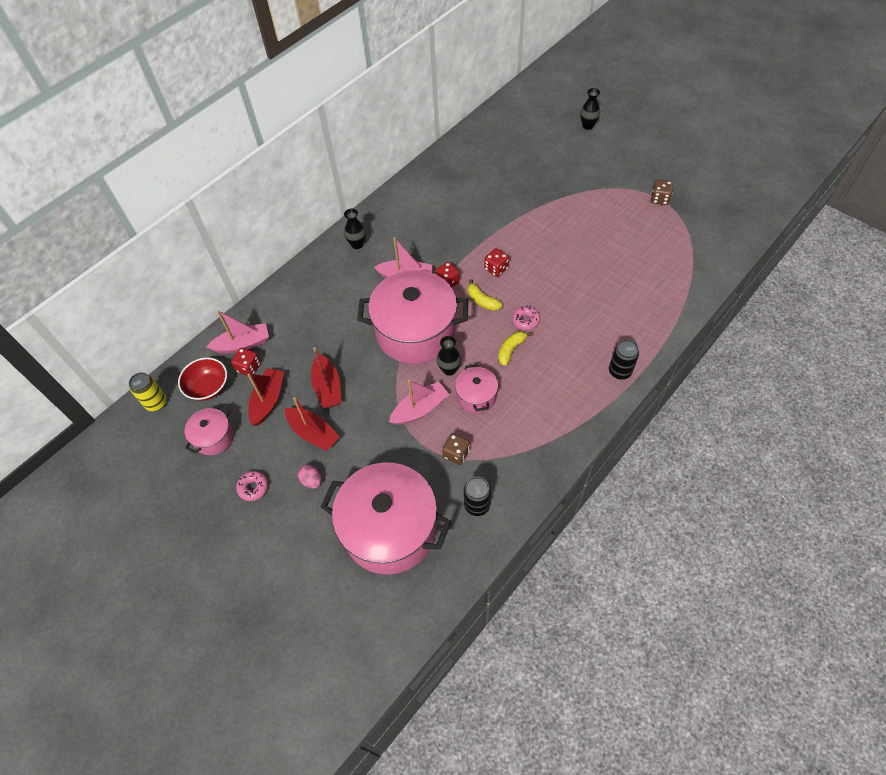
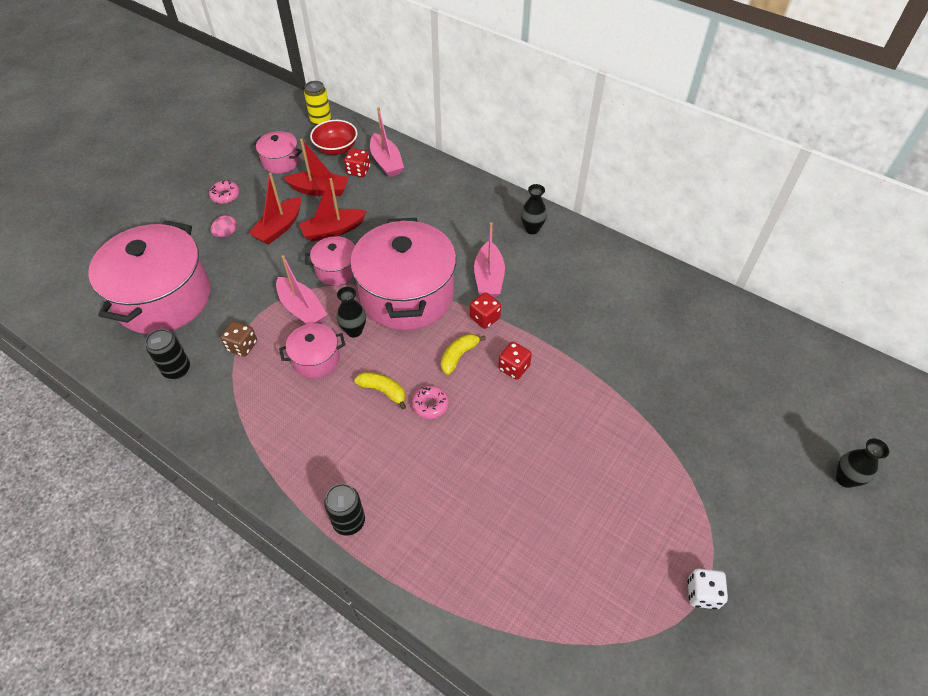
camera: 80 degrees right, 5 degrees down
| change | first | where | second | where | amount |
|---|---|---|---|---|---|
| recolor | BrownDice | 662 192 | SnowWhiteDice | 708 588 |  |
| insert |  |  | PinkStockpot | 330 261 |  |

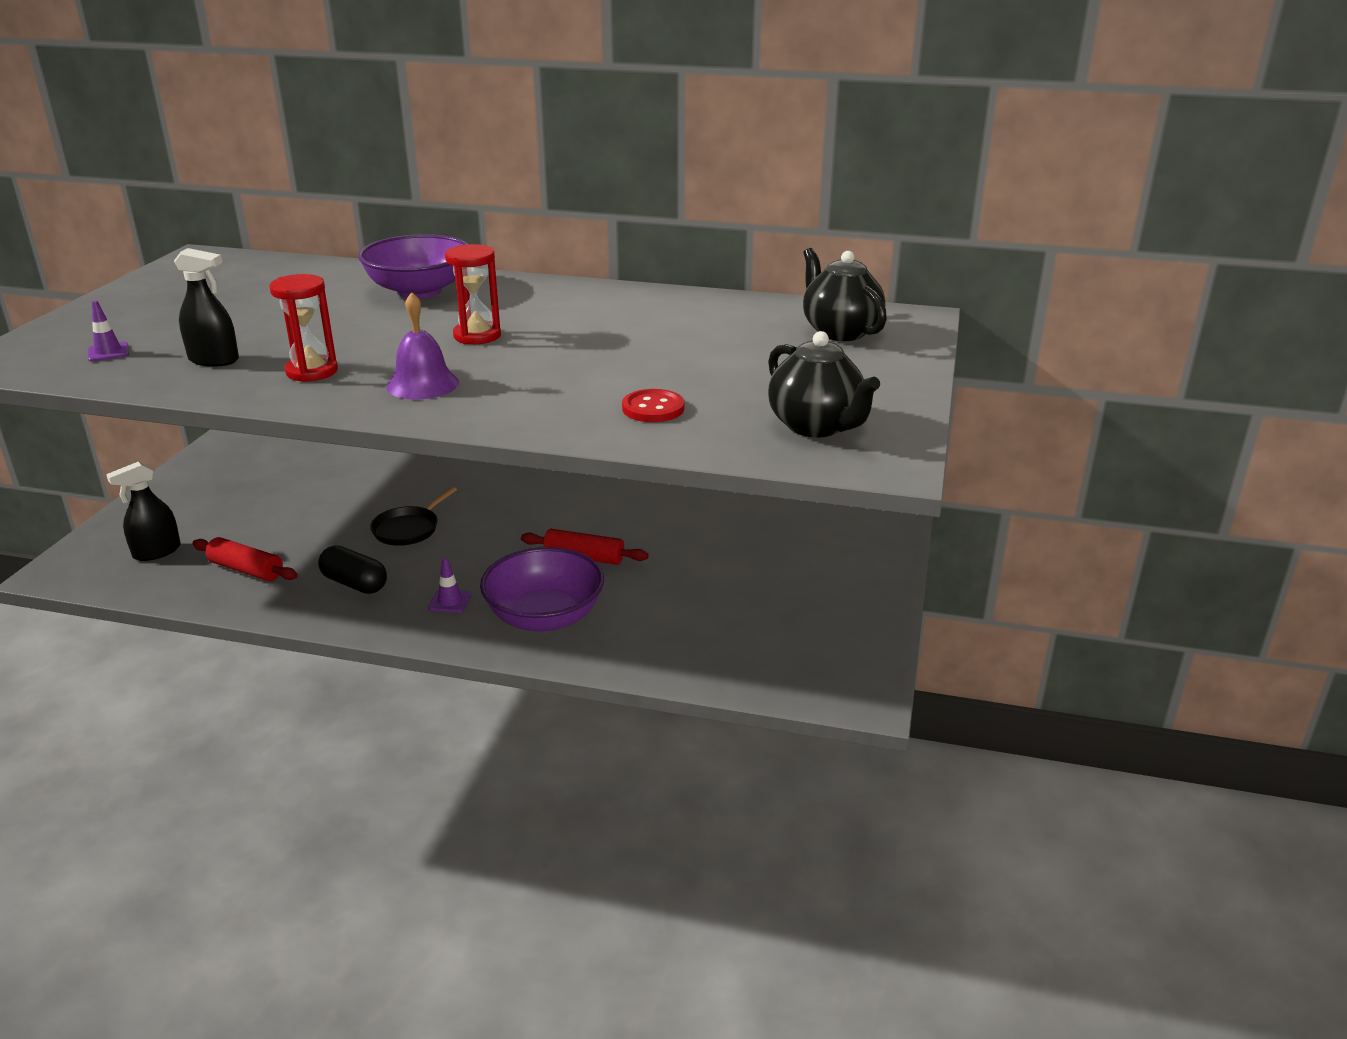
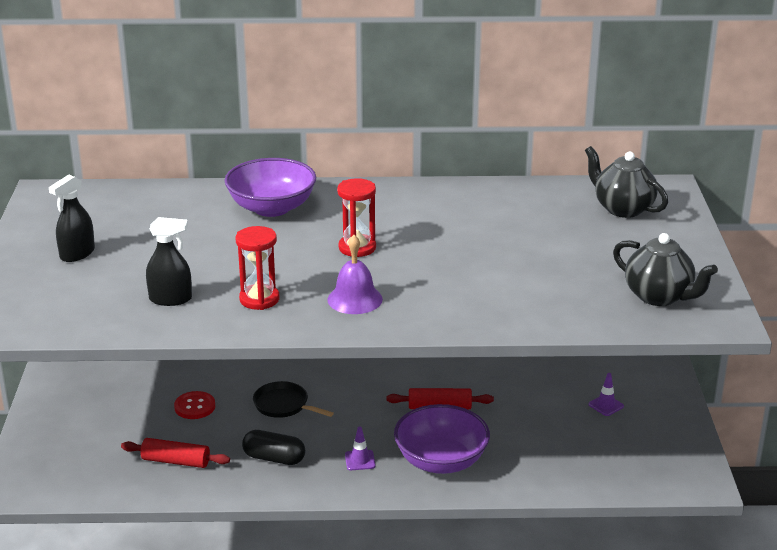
camera: 15 degrees left, 0 degrees up
| change | first | where | second | where | amount |
|---|---|---|---|---|---|
| move | VioletTrafficCone | 108 331 |  | 606 394 |  |
| move | CrimsonShirtButton | 653 405 |  | 194 405 |  |
| move | EbonySprayer | 143 511 |  | 72 218 |  |
| rotate | EbonySkillet | 413 516 |  | 293 399 | 105 degrees clockwise |

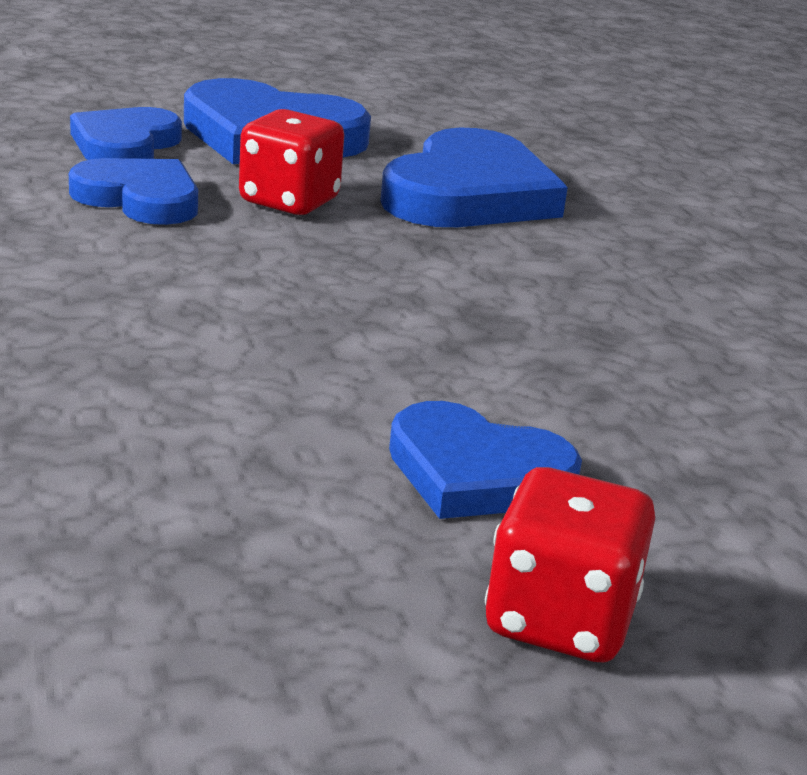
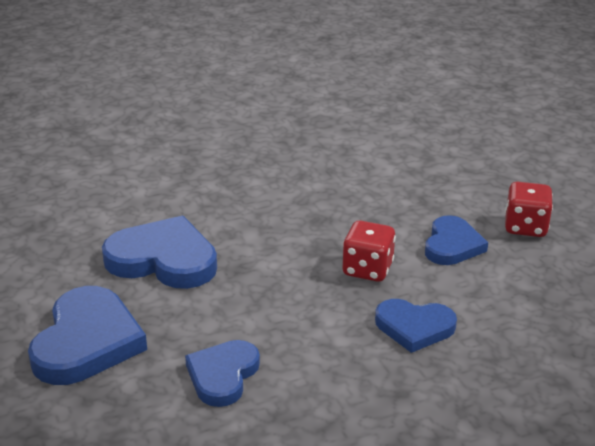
camera: 95 degrees left, 5 degrees up
| change | first | where | second | where | amount |
|---|---|---|---|---|---|
| move | CobaltHeartShape | 126 133 |  | 416 326 |  |
| move | CrimsonDice | 291 162 |  | 369 251 |  |

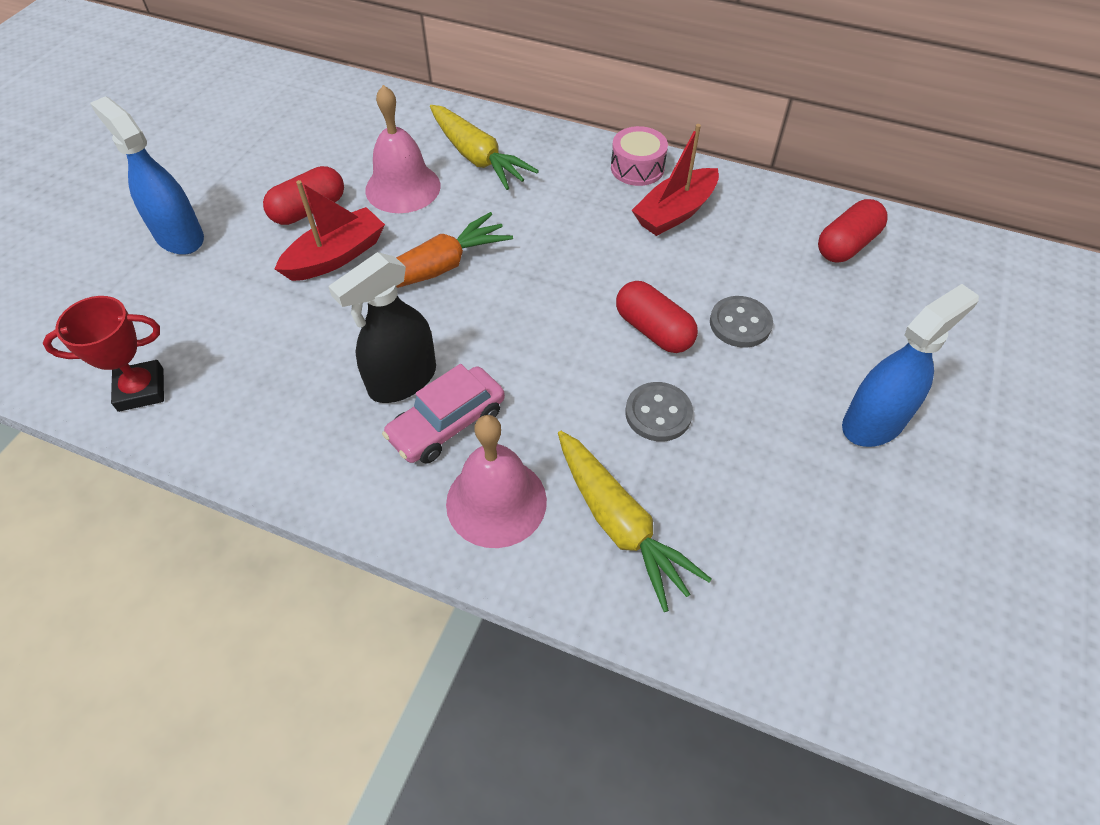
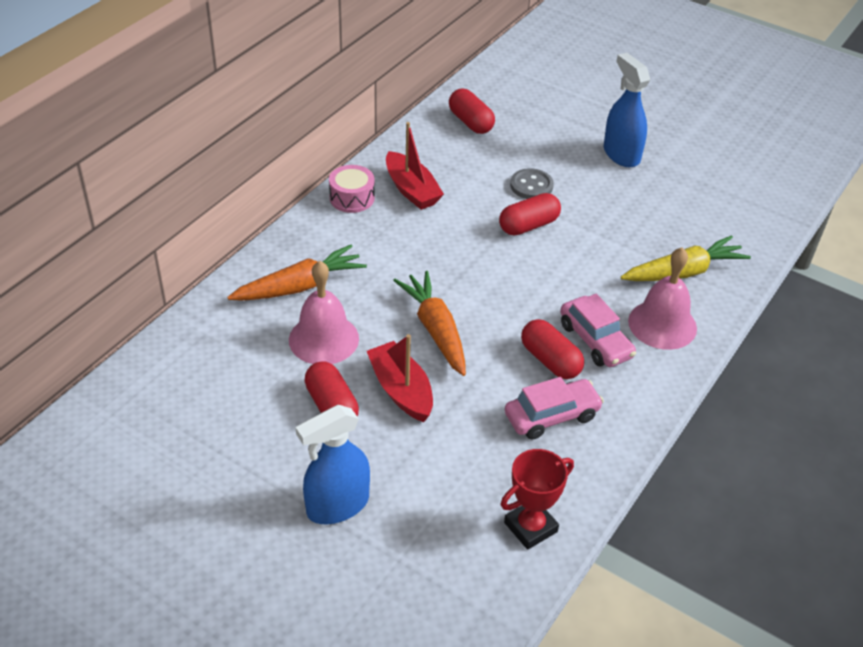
camera: 80 degrees left, 10 degrees down
| change | first | where | second | where | amount |
|---|---|---|---|---|---|
| recolor | GoldenToyCarrot | 484 147 | OrangeColouredToyCarrot | 297 273 |  |
| replace | EbonySprayer | 382 327 | CrimsonPillShape | 552 349 |  |
| rotate | CrimsonTrophy | 103 354 |  | 537 499 | 60 degrees clockwise |
| delete | GrayShirtButton | 659 412 |  |  |  |
| insert |  |  | PinkToyCar | 554 408 |  |

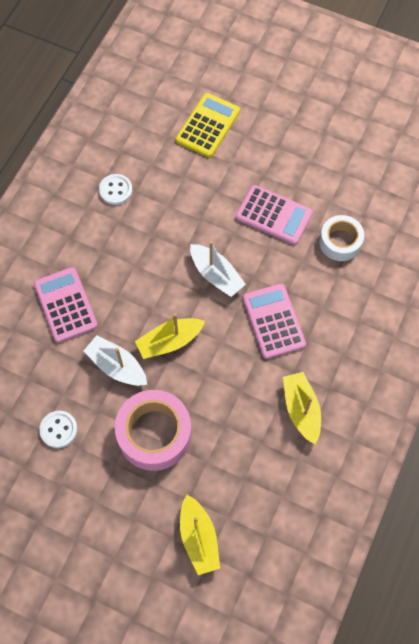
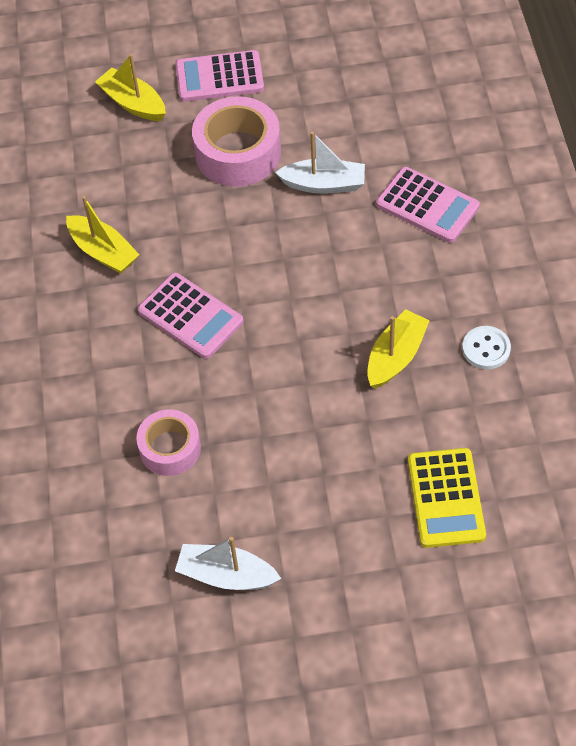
camera: 150 degrees right, 10 degrees down
| change | first | where | second | where | amount |
|---|---|---|---|---|---|
| move | PinkCalculator | 274 215 |  | 219 76 |  |
| recolor | SnowWhiteTape | 341 238 | PinkTape | 168 442 |  |
| move | SnowWhiteToyBoat | 218 269 |  | 228 563 |  |
| move | GoldenToyBoat | 170 336 |  | 398 349 |  |
| delete | SnowWhiteShirtButton | 58 429 |  |  |  |

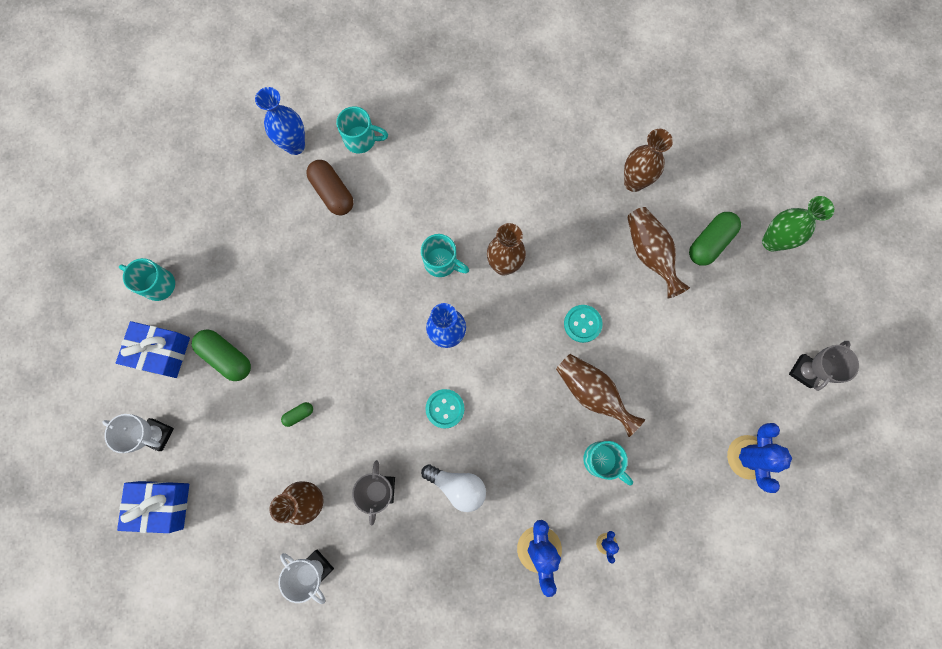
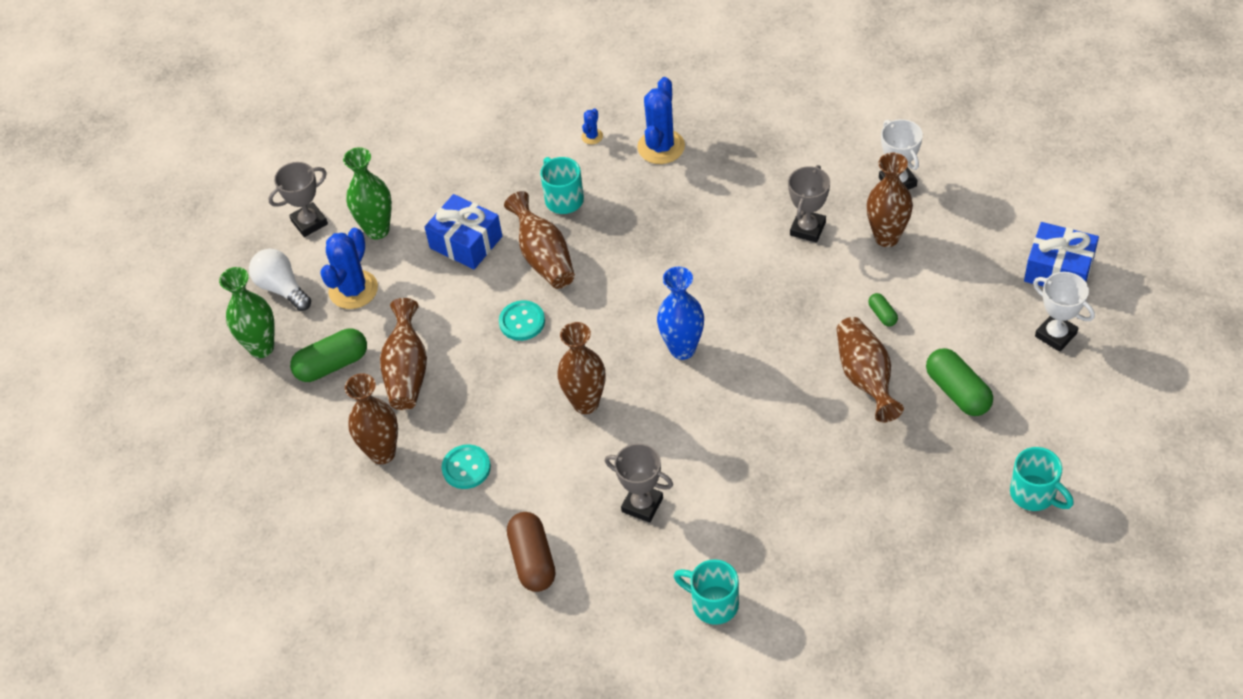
camera: 155 degrees left, 25 degrees down
| change | first | where | second | where | amount |
|---|---|---|---|---|---|
| delete | CobaltVase | 280 121 |  |  |  |
| move | BrownPillShape | 329 187 |  | 531 552 |  |
| delete | TurquoiseMug | 445 255 |  |  |  |
| move | CobaltWrappedGift | 153 349 |  | 463 231 |  |
| move | TurquoiseShirtButton | 445 408 |  | 466 466 |  |
| rotate | GreenPillShape | 297 414 |  | 883 309 | 75 degrees clockwise |
| move | CobaltSaguaroCactus | 759 458 |  | 349 268 |  |
| move | SnowWhiteBulb | 453 488 |  | 280 280 |  |
| insert |  |  | GreenVase | 367 193 |  |
| insert |  |  | BrownVase | 870 370 |  |
| insert |  |  | GrayTrophy | 639 482 |  |

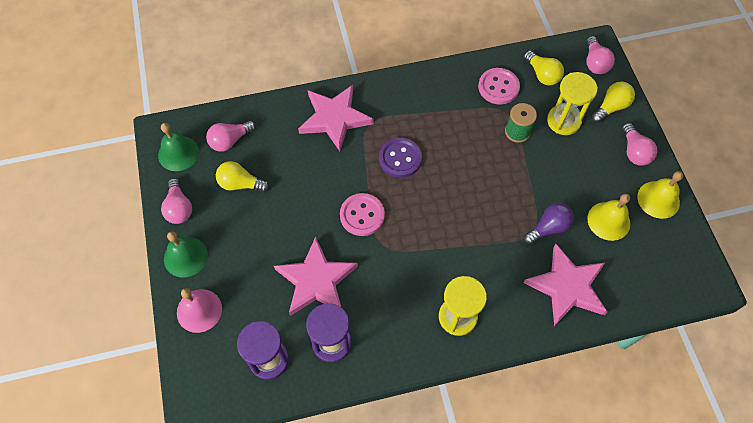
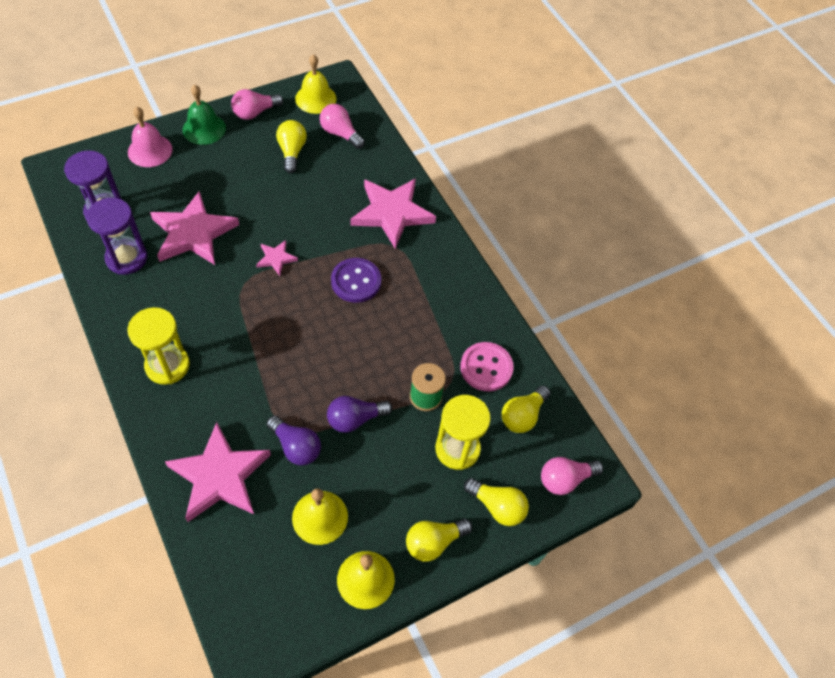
camera: 70 degrees right, 5 degrees down
| change | first | where | second | where | amount |
|---|---|---|---|---|---|
| recolor | GreenHandBell | 178 147 | GoldenHandBell | 316 84 |  |
| recolor | PinkBulb | 639 144 | GoldenBulb | 439 540 |  |
| replace | PinkShirtButton | 362 214 | PinkStar | 277 258 |  |
| insert |  |  | VioletBulb | 359 414 |  |

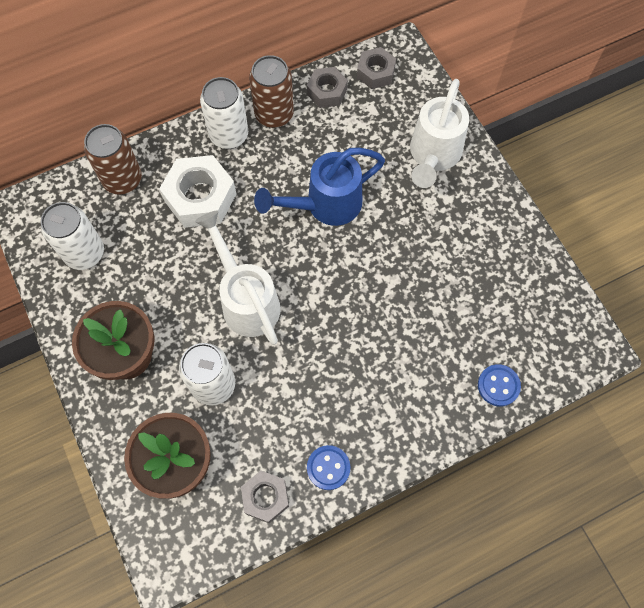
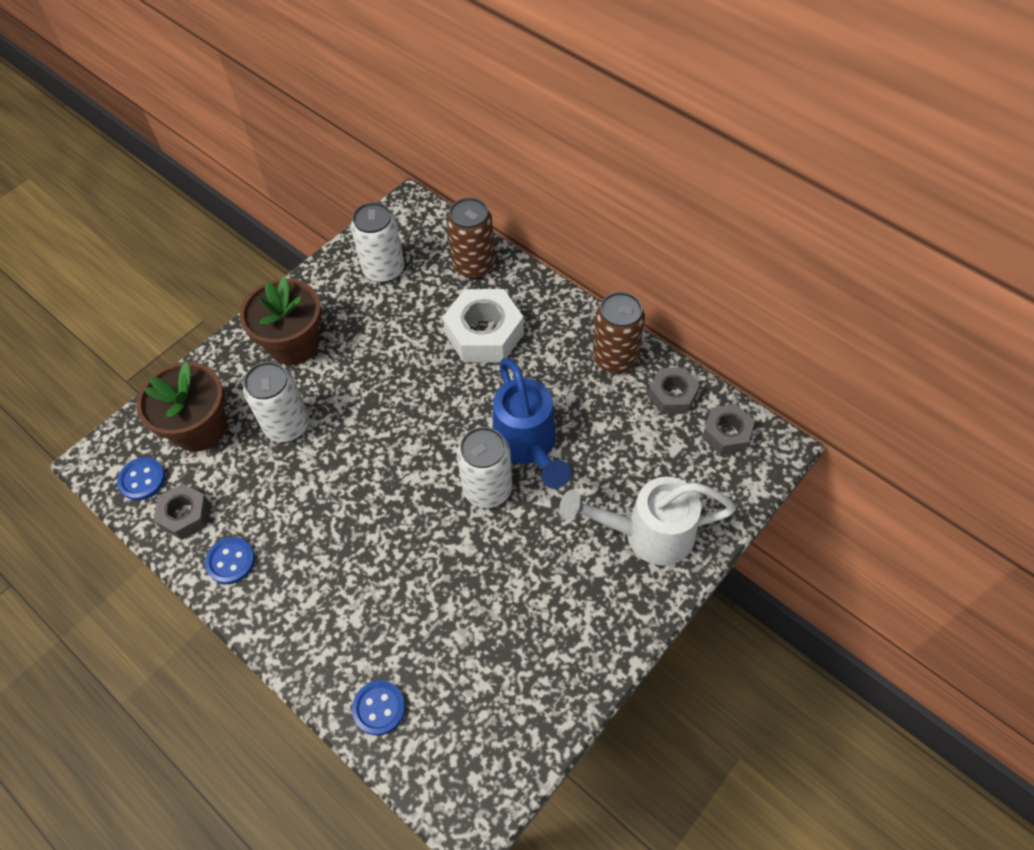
camera: 70 degrees right, 10 degrees down
| change | first | where | second | where | amount |
|---|---|---|---|---|---|
| move | SnowWhiteCan | 224 113 |  | 484 467 |  |
| rotate | CobaltWateringCan | 319 186 |  | 532 423 | 150 degrees counterclockwise |
| delete | SnowWhiteWateringCan | 238 277 |  |  |  |
| insert |  |  | CobaltShirtButton | 141 479 |  |

